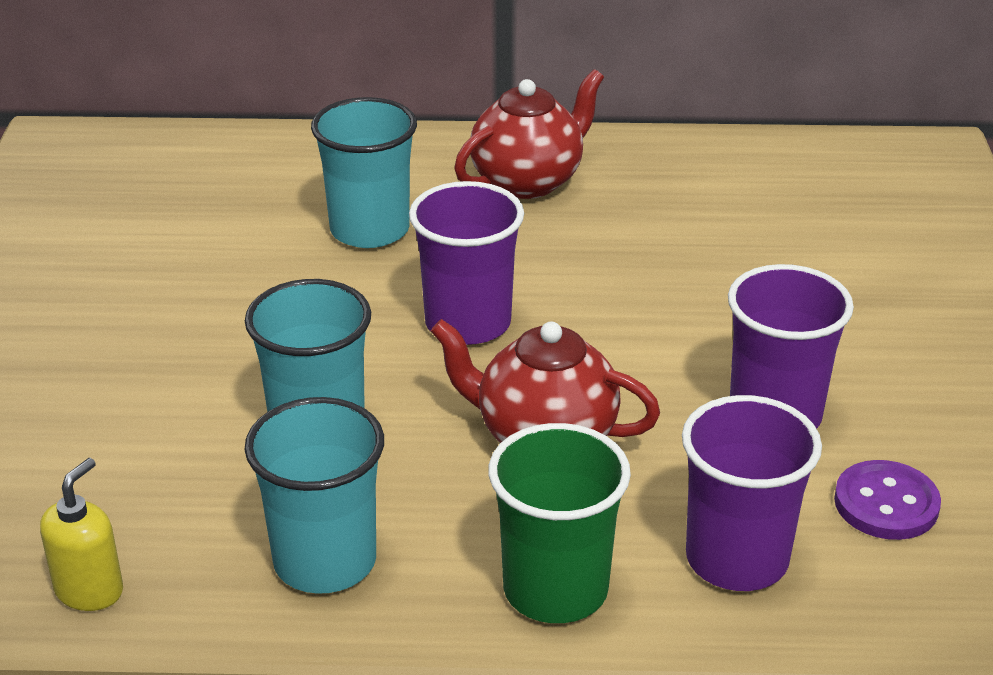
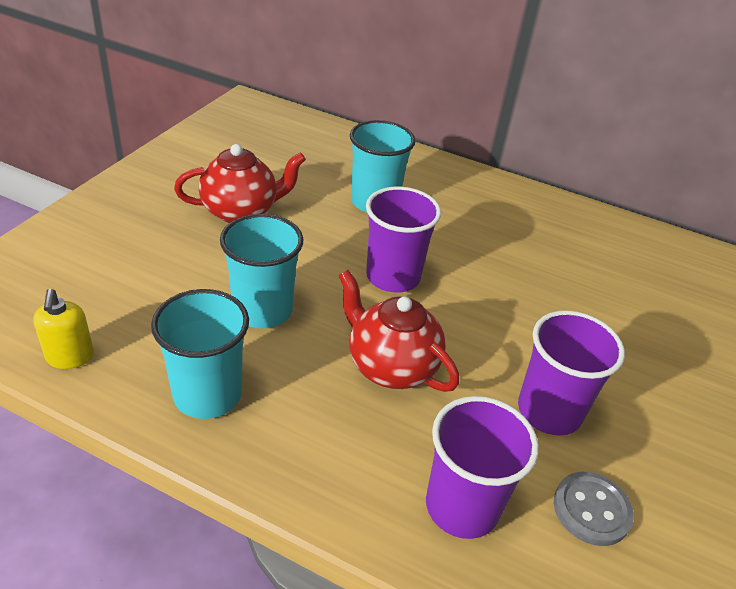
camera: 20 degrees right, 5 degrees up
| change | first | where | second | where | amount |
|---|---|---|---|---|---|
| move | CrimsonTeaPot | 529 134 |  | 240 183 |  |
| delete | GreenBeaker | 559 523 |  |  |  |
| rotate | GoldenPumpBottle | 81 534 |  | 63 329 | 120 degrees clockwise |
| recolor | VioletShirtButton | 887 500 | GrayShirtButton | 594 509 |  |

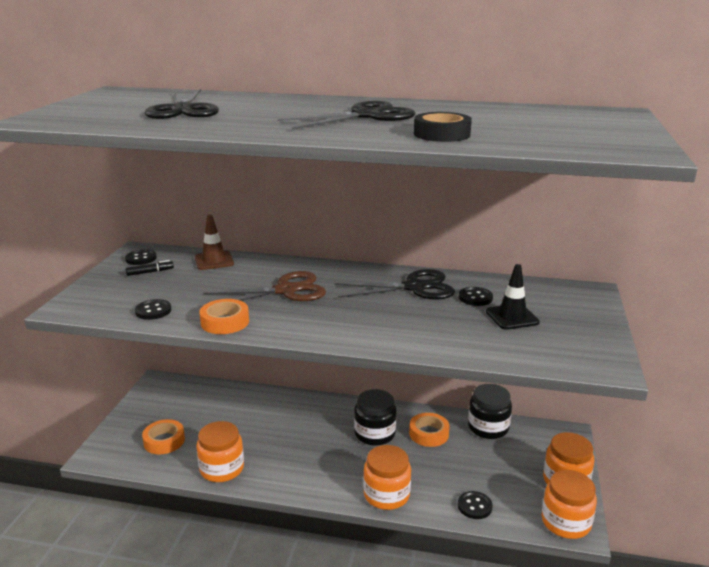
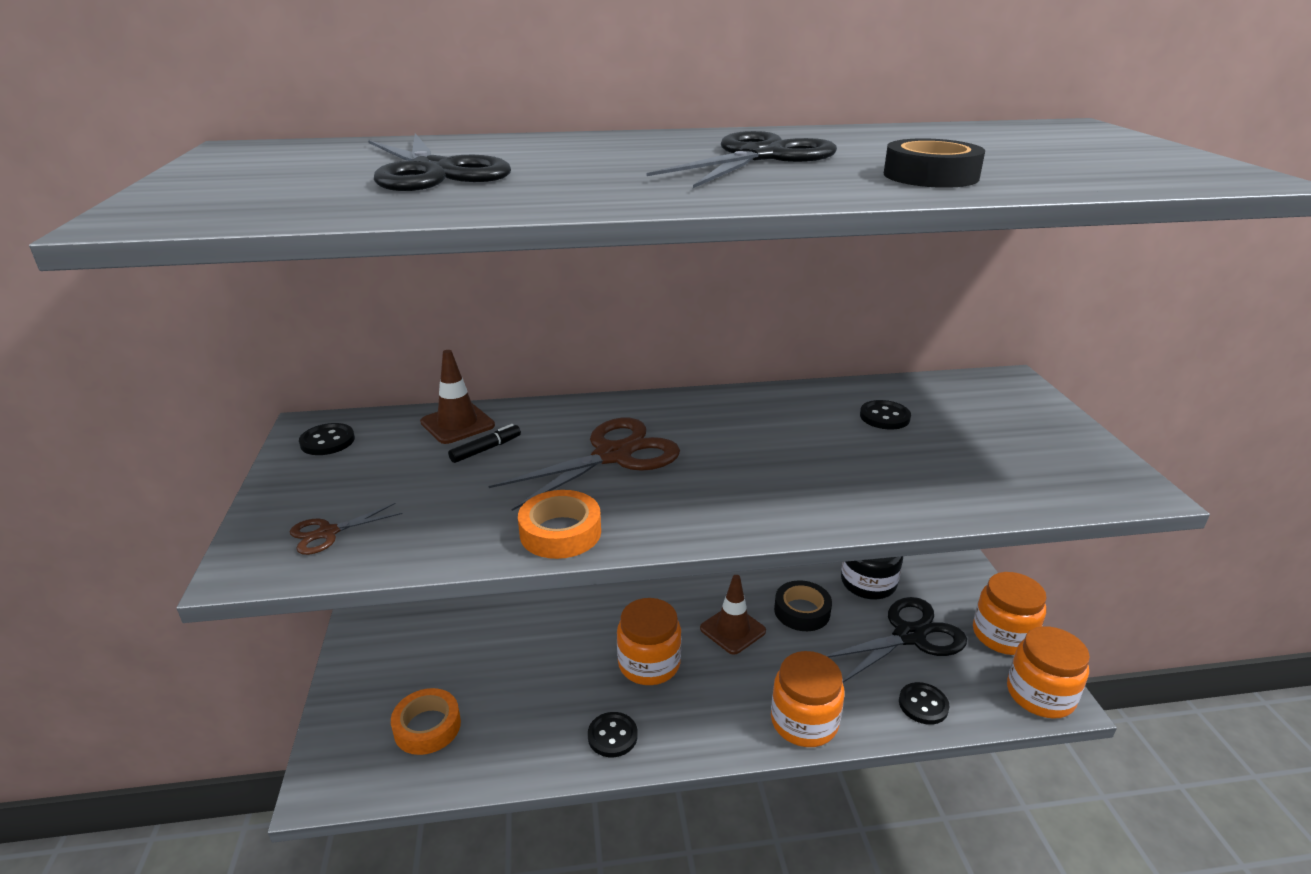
camera: 20 degrees left, 5 degrees up
| change | first | where | second | where | amount |
|---|---|---|---|---|---|
| move | EbonyFeltPen | 150 268 |  | 484 443 |  |
| delete | EbonyTrafficCone | 513 297 |  |  |  |
| move | EbonyShears | 395 284 |  | 896 640 |  |
| move | EbonyShirtButton | 153 309 |  | 613 734 |  |
| replace | EbonyJar | 375 417 | BrownTrafficCone | 733 615 |  |
| recolor | OrangeColouredTape | 429 430 | EbonyTape | 803 606 |  |
| move | OrangeColouredJar | 220 451 |  | 649 641 |  |
| insert |  |  | BrownShears | 346 529 |  |

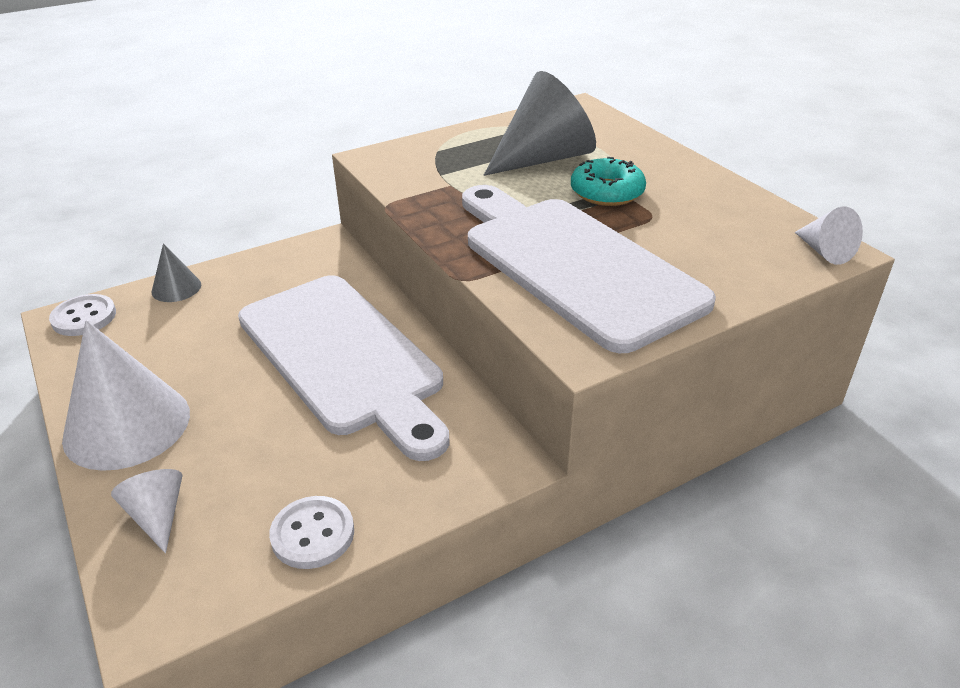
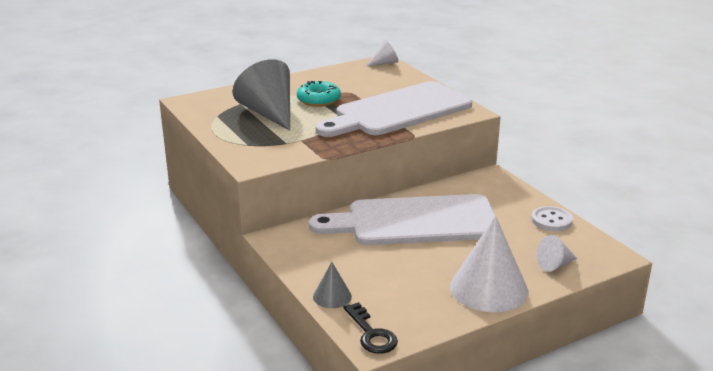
camera: 90 degrees left, 10 degrees down
| change | first | where | second | where | amount |
|---|---|---|---|---|---|
| rotate | SnowWhiteBreadBoard | 343 368 |  | 405 219 | 150 degrees counterclockwise |
| replace | SnowWhiteShirtButton | 82 315 | EbonyDoorKey | 370 328 |  |

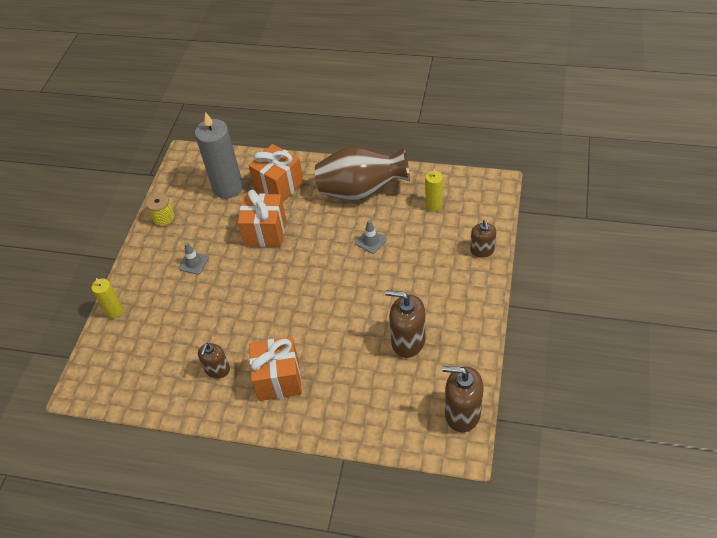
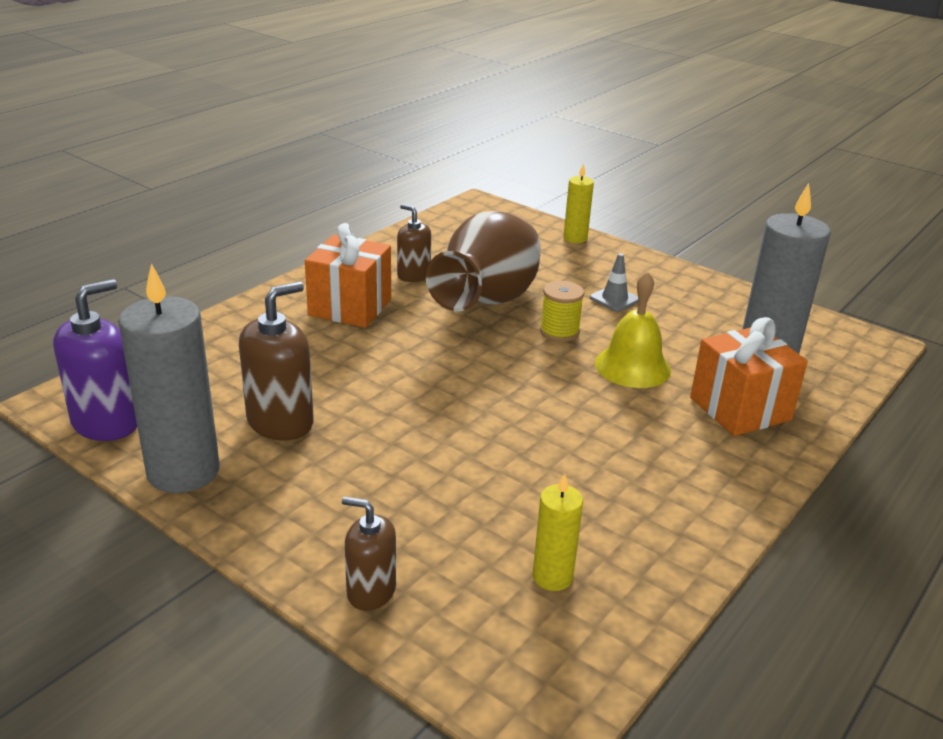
camera: 110 degrees right, 20 degrees down
| change | first | where | second | where | amount |
|---|---|---|---|---|---|
| move | BrownVase | 362 172 |  | 483 261 |  |
| replace | OrangeColouredWrappedGift | 262 218 | GoldenHandBell | 633 329 |  |
| move | GoldenSpool | 160 210 |  | 562 311 |  |
| delete | GrayTrafficCone | 371 237 |  |  |  |
| recolor | BrownPumpBottle | 463 399 | VioletPumpBottle | 95 360 |  |
| insert |  |  | GrayPillarCandle | 169 378 |  |

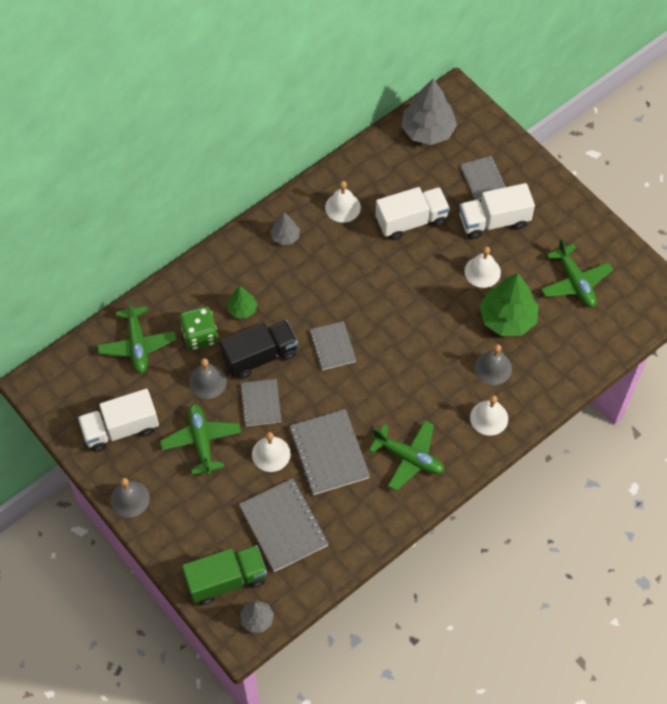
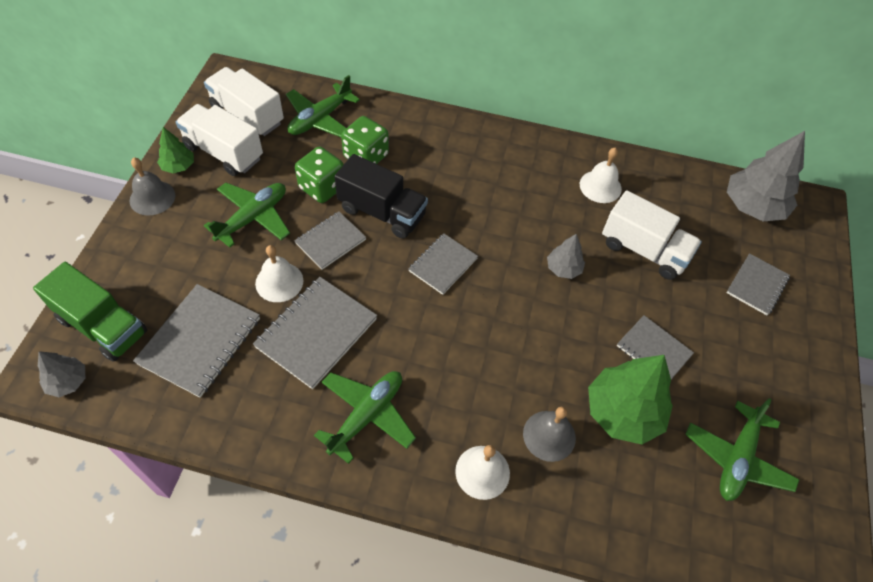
camera: 50 degrees right, 5 degrees down
| change | first | where | second | where | amount |
|---|---|---|---|---|---|
| move | SnowWhiteLorry | 497 211 |  | 244 101 |  |
| move | GrayTree | 285 229 |  | 566 256 |  |
| replace | SnowWhiteHandBell | 482 267 | GrayNotebook | 655 347 |  |
| move | GreenTree | 242 302 |  | 175 150 |  |
| replace | GrayHandBell | 208 378 | GreenDice | 319 175 |  |
| rotate | GreenAeroplane | 406 456 |  | 365 417 | 135 degrees counterclockwise |

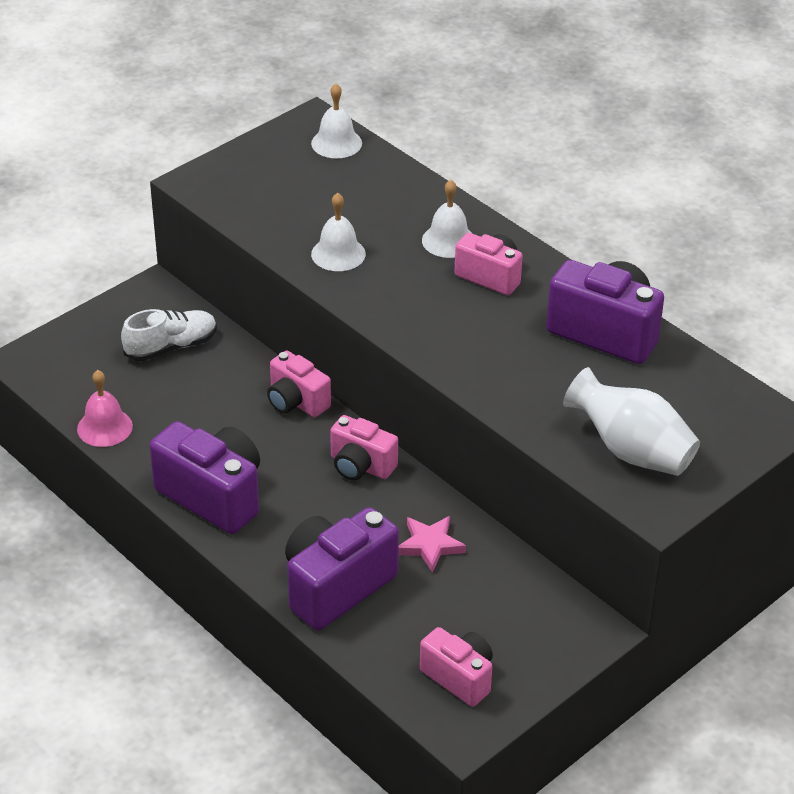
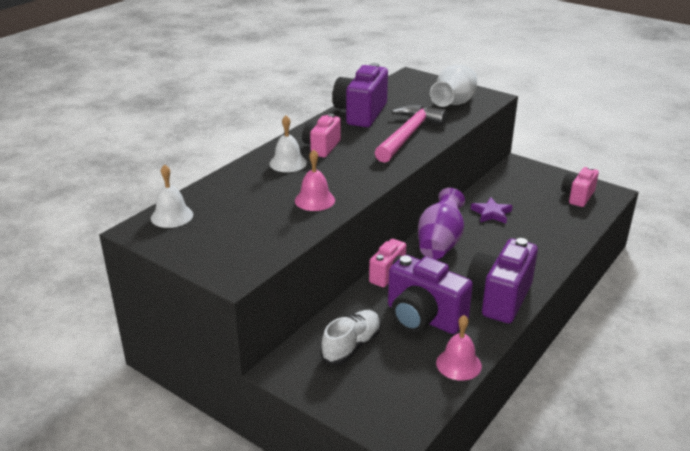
camera: 100 degrees left, 10 degrees down
| change | first | where | second | where | amount |
|---|---|---|---|---|---|
| recolor | SnowWhiteHandBell | 338 232 | PinkHandBell | 315 180 |  |
| rotate | SnowWhiteLaceUpShoe | 169 335 |  | 351 337 | 75 degrees clockwise |
| replace | PinkCompactCamera | 364 447 | VioletVase | 441 223 |  |
| move | VioletCompactCamera | 342 568 |  | 430 294 |  |
| recolor | PinkStar | 432 544 | VioletStar | 492 210 |  |
| insert |  |  | PinkClawHammer | 411 134 |  |

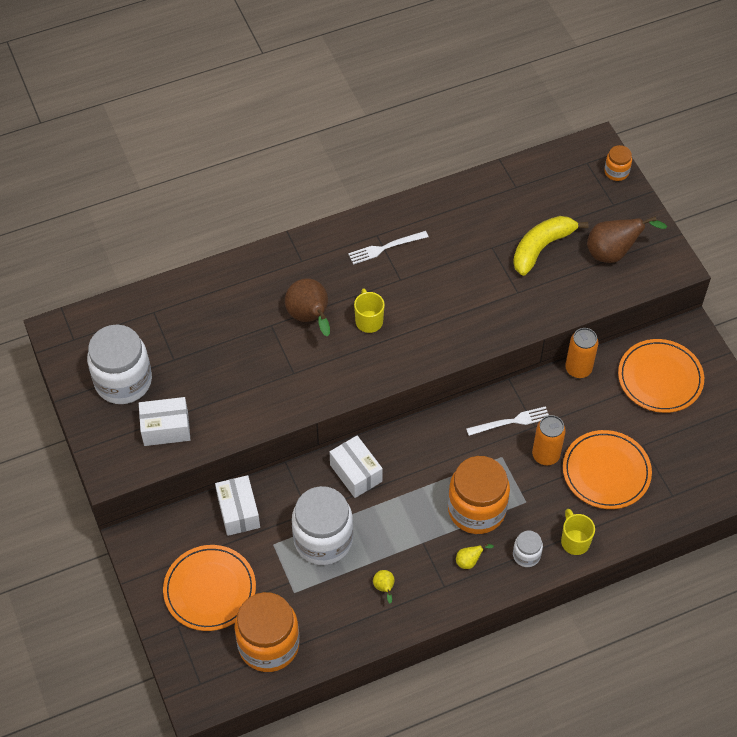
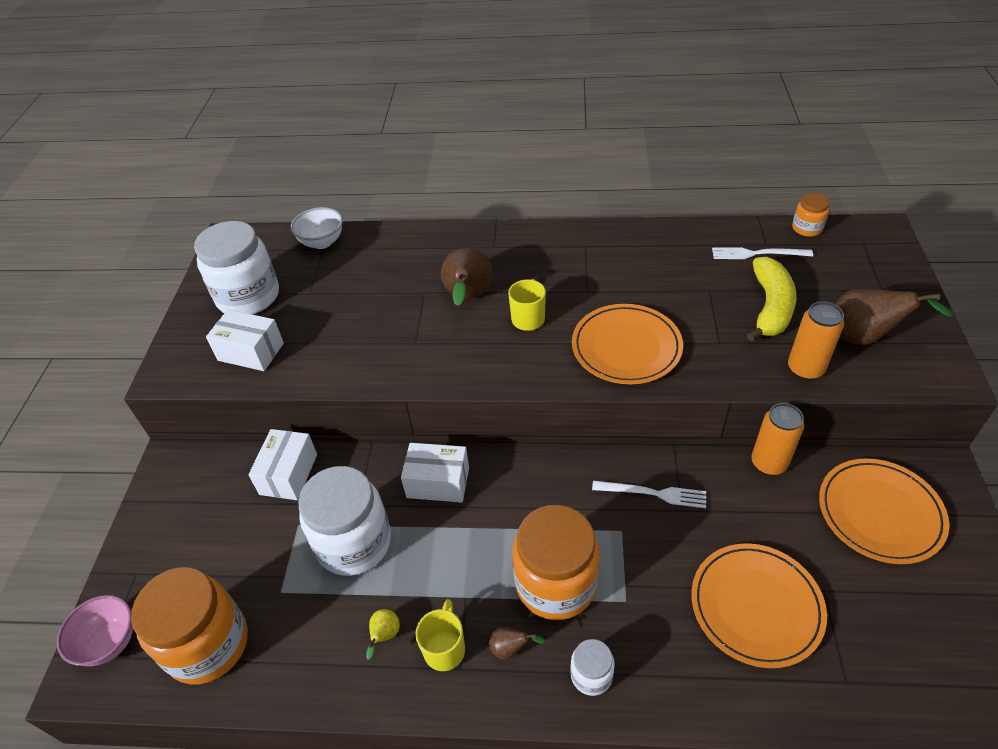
camera: 30 degrees right, 10 degrees down
| change | first | where | second | where | amount |
|---|---|---|---|---|---|
| move | OrangeColouredJar | 618 163 |  | 811 215 |  |
| rotate | GoldenToyBanana | 551 246 |  | 771 299 | 120 degrees clockwise |
| move | SnowWhiteFork | 388 247 |  | 762 253 |  |
| move | OrangeColouredCan | 549 440 |  | 816 340 |  |
| rotate | SnowWhitePackage | 356 466 |  | 435 473 | 75 degrees counterclockwise |
| move | GoldenMug | 578 532 |  | 440 635 |  |
| recolor | GoldenPearFruit | 475 556 | BrownPearFruit | 517 643 |  |
| move | OrangeColouredPlate | 209 588 |  | 627 344 |  |
| insert |  |  | SnowWhiteBowl | 317 228 |  |
| insert |  |  | PinkBowl | 95 630 |  |

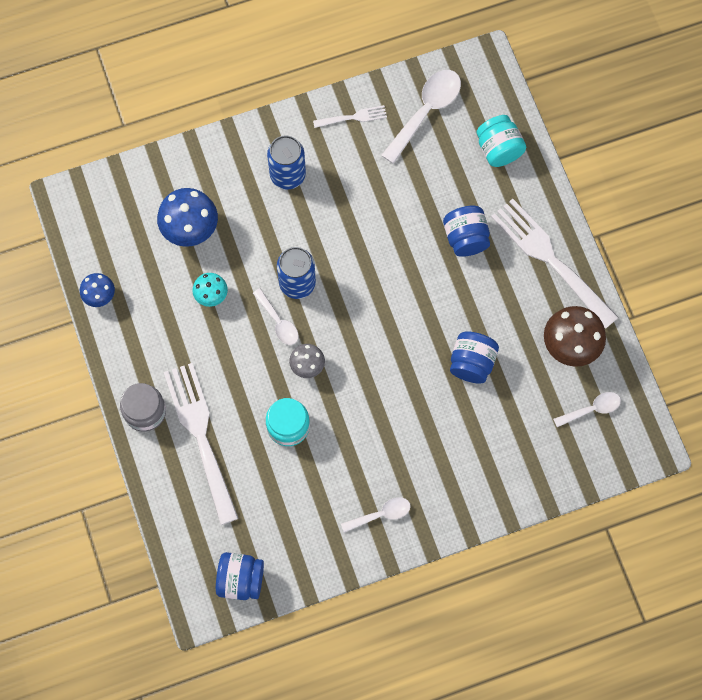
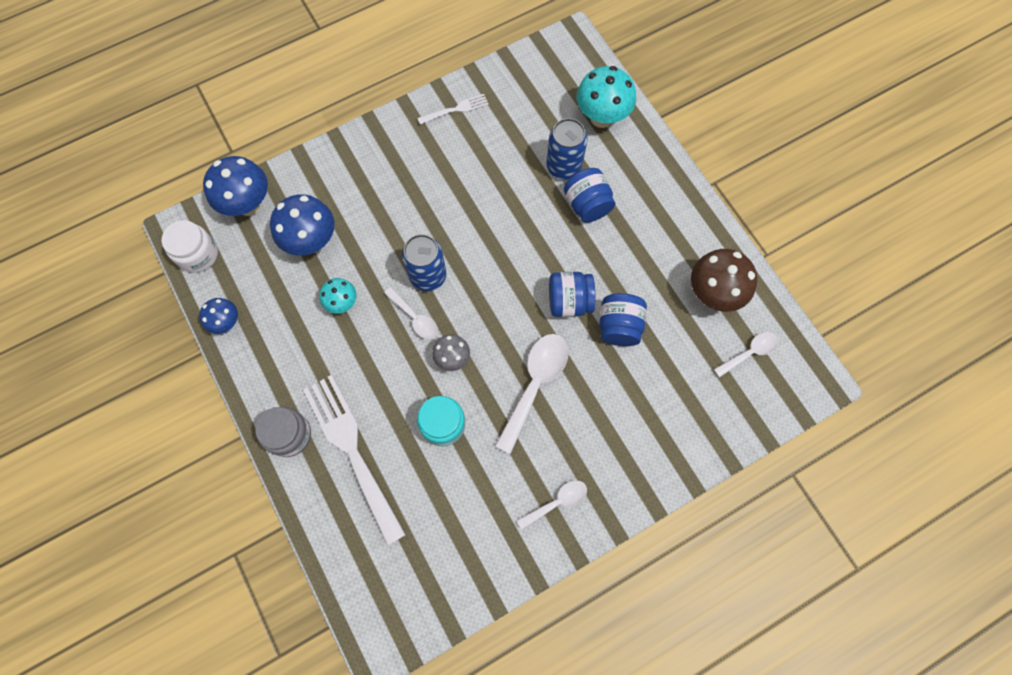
camera: 10 degrees left, 0 degrees up
| change | first | where | second | where | amount |
|---|---|---|---|---|---|
| move | SnowWhiteTeaspoon | 421 117 |  | 532 394 |  |
| replace | TurquoiseJar | 501 141 | TurquoiseMushroom | 606 97 |  |
| move | CobaltCan | 286 162 |  | 567 149 |  |
| delete | SnowWhiteFork | 555 264 |  |  |  |
| move | CobaltJar | 240 576 |  | 572 294 |  |
| insert |  |  | CobaltMushroom | 235 186 |  |
| insert |  |  | SnowWhiteJar | 190 246 |  |

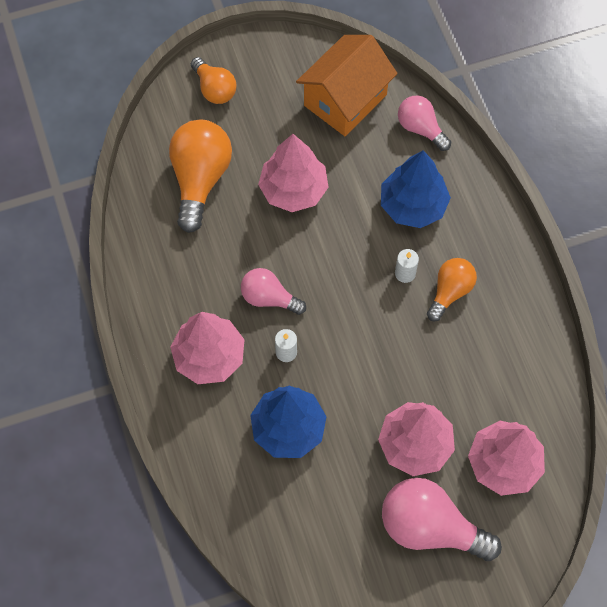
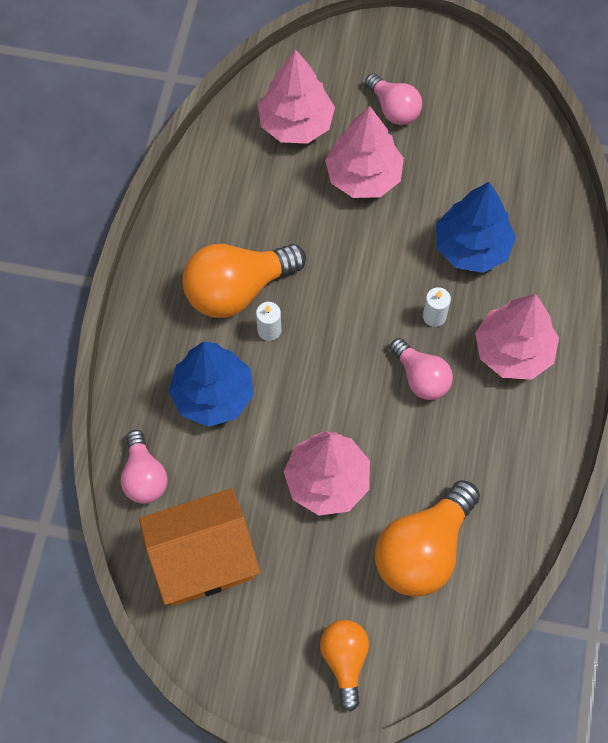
camera: 150 degrees left, 0 degrees up
| change | first | where | second | where | amount |
|---|---|---|---|---|---|
| resize | OrangeColouredBulb | 452 290 |  | 244 281 | x1.68 |
| resize | PinkBulb | 442 519 |  | 393 99 | x0.60 |

